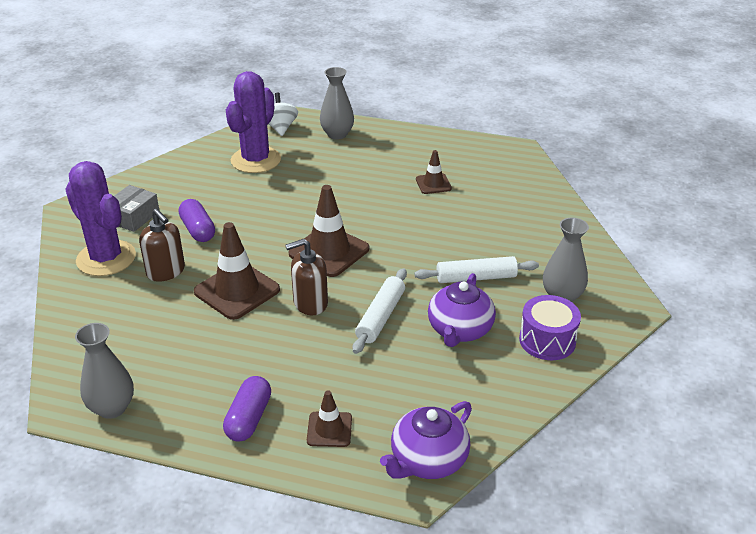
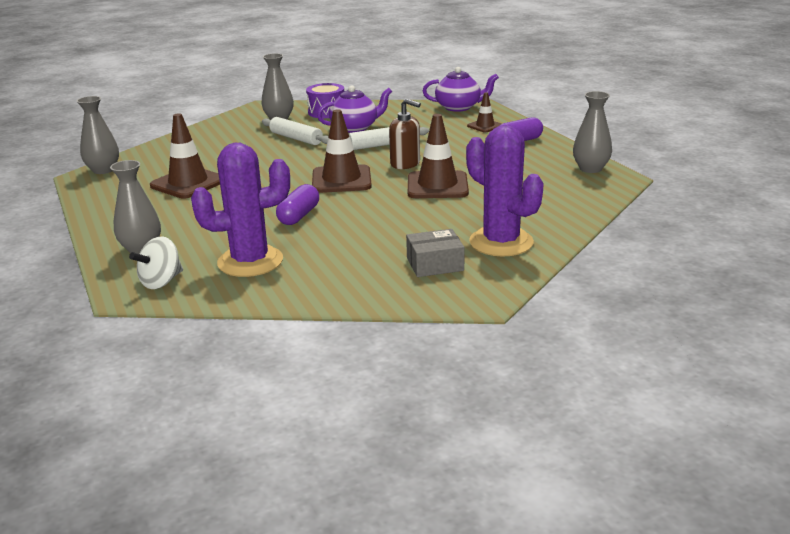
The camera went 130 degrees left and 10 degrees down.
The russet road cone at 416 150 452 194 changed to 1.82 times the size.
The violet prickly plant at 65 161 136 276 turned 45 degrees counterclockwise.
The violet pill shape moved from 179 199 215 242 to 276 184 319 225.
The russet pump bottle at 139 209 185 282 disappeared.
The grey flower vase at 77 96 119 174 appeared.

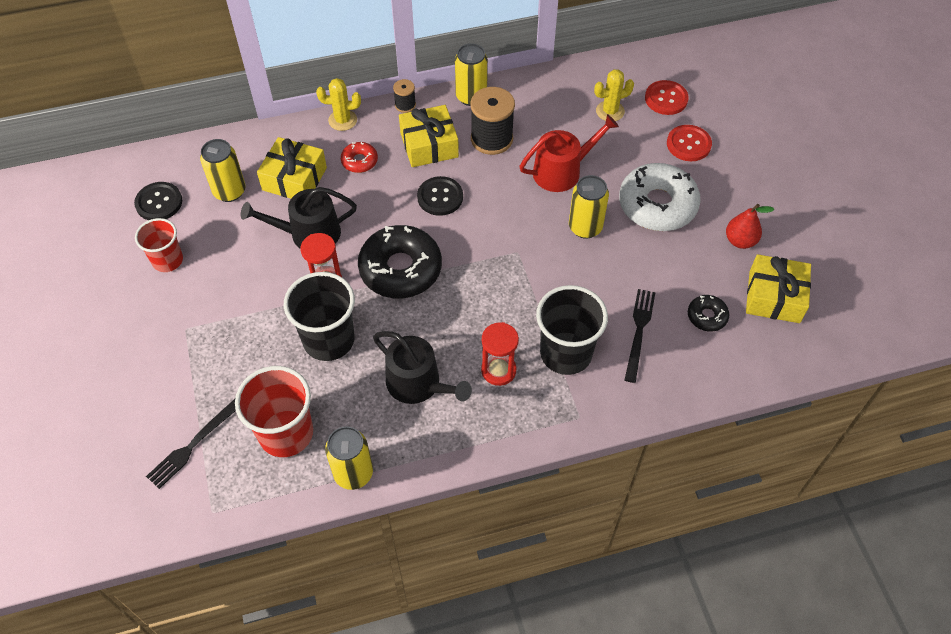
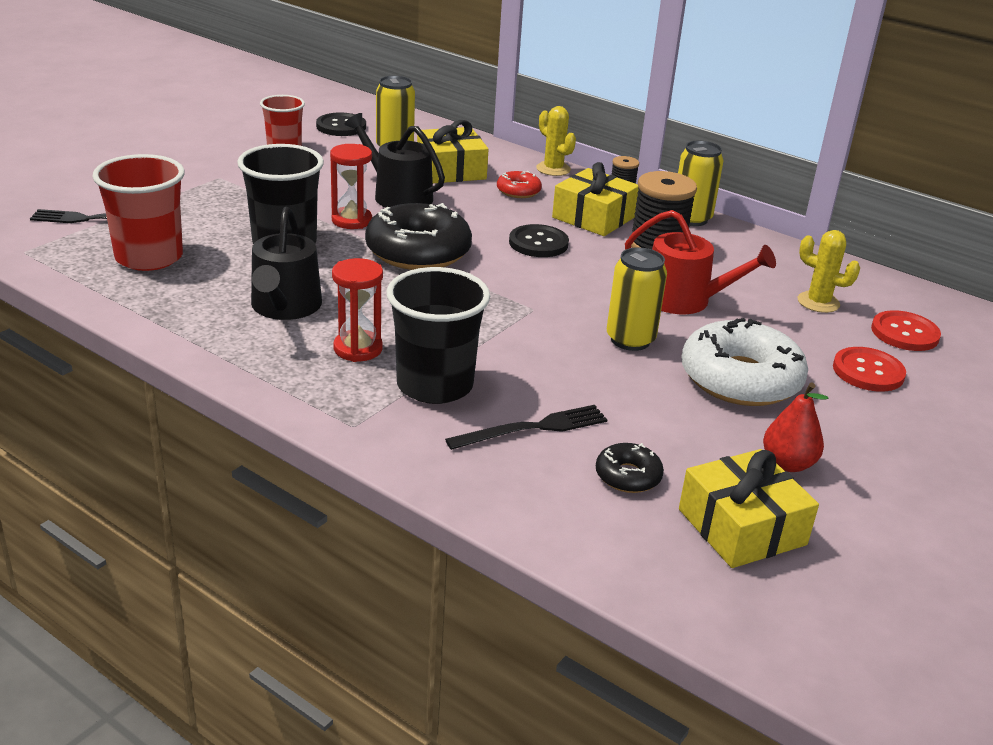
The camera went 50 degrees right and 25 degrees down.
The golden can at 325 426 373 490 disappeared.

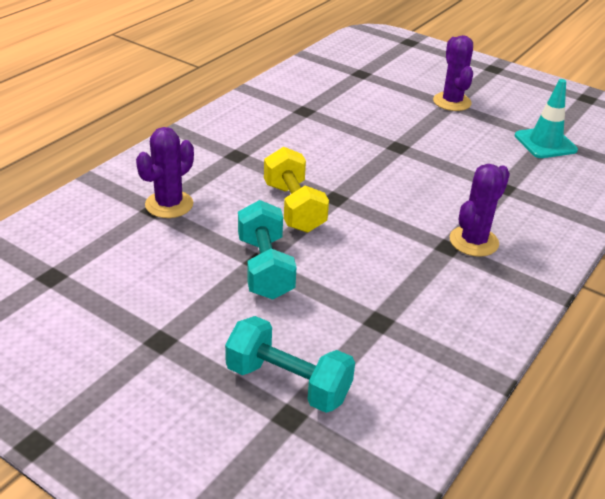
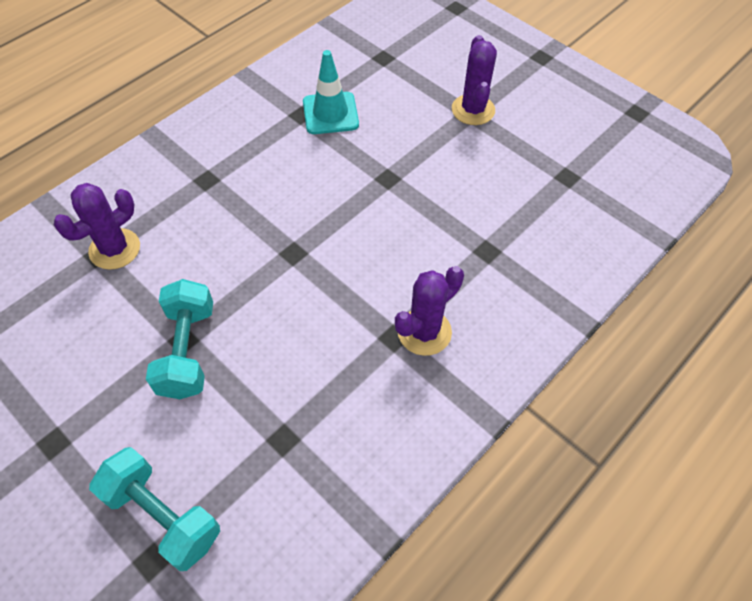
The camera went 10 degrees right and 20 degrees up.
The teal road cone moved from 515 79 578 158 to 303 50 359 134.
The golden hand weight at 264 147 329 233 disappeared.

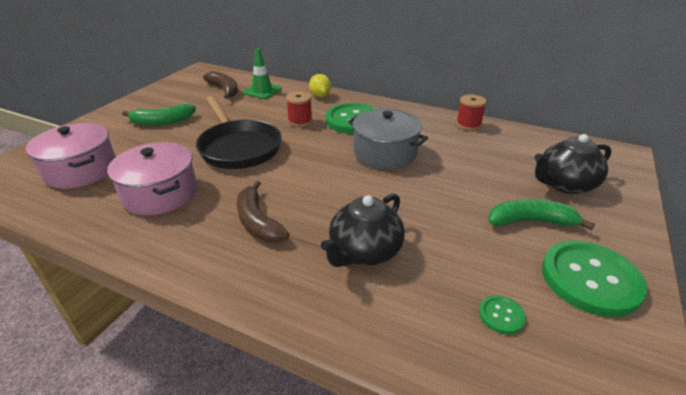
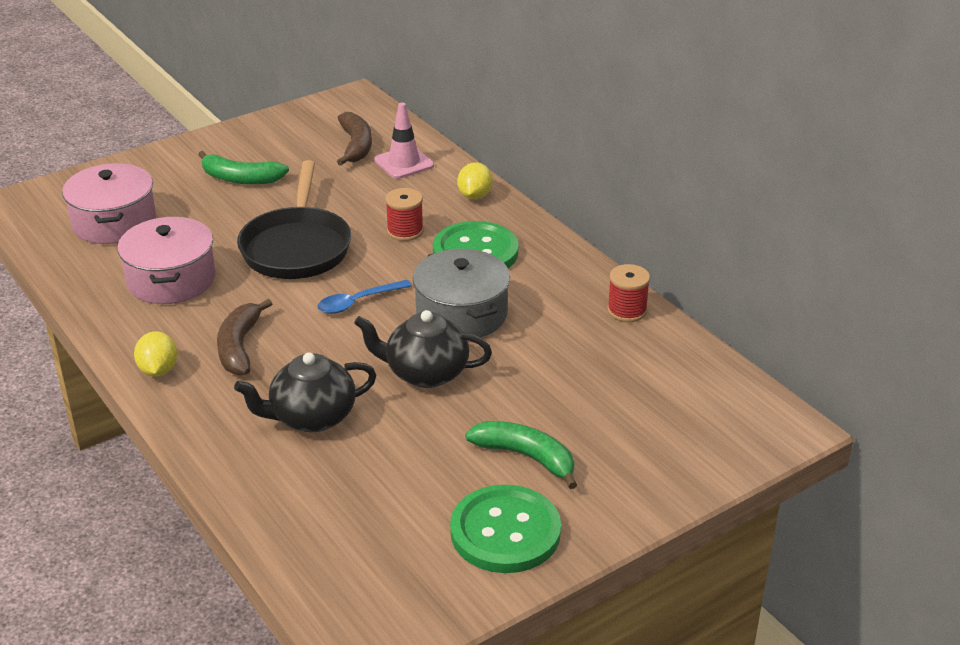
The camera went 30 degrees right and 0 degrees up.
The emerald road cone at 243 48 282 99 became the rosy road cone at 374 103 434 179.
The black china teapot moved from 534 134 611 194 to 354 310 492 388.
The emerald button at 479 295 526 334 disappeared.
The cobalt spoon at 317 280 412 314 appeared.
The golden toy lemon at 134 331 177 376 appeared.

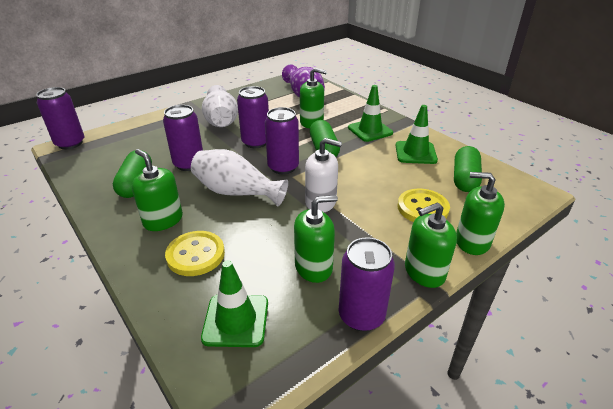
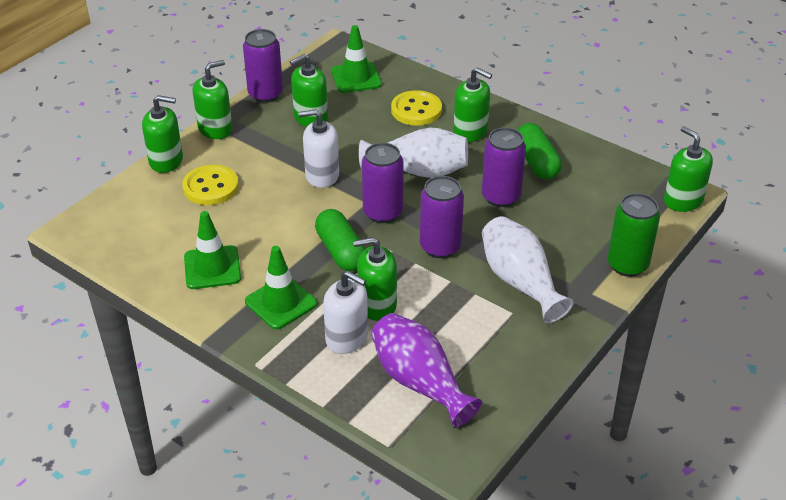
The camera went 165 degrees right and 5 degrees up.
The violet can at 36 87 84 149 was replaced by the emerald pump bottle at 664 126 713 212.
The emerald pill shape at 454 146 482 192 disappeared.
The emerald can at 607 193 660 277 appeared.
The snow-white pump bottle at 323 271 368 354 appeared.

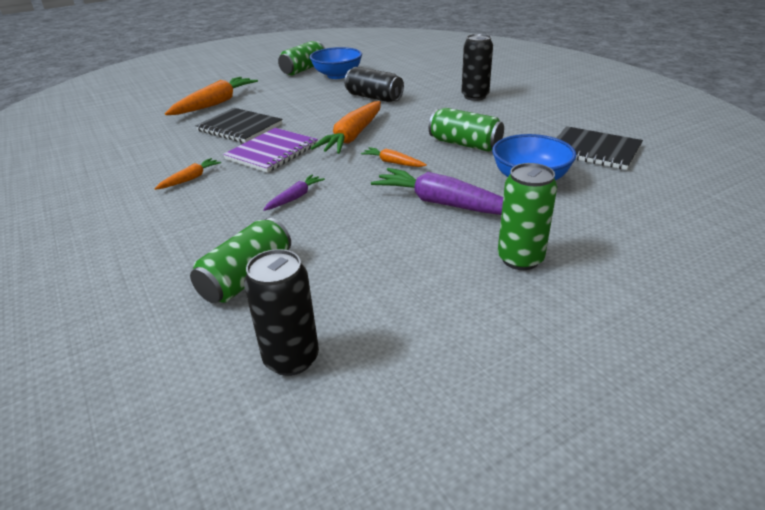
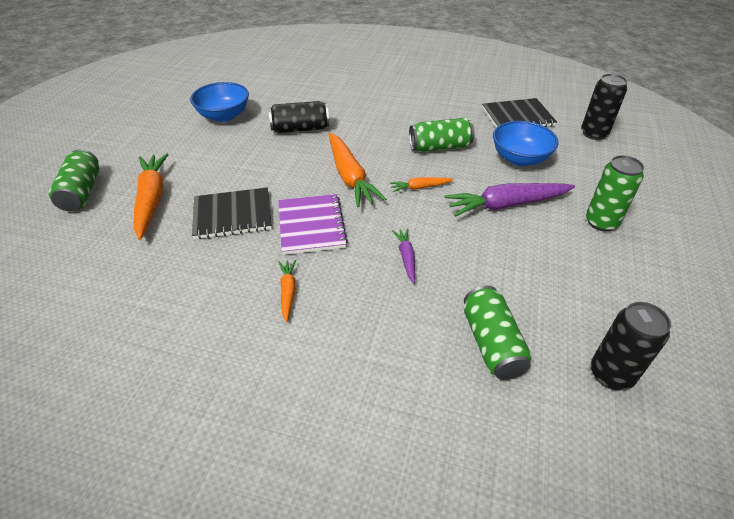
The camera went 45 degrees left and 10 degrees up.
The black can moved from 461 34 493 101 to 581 74 628 140.
The emerald can moved from 278 41 325 76 to 49 149 99 211.

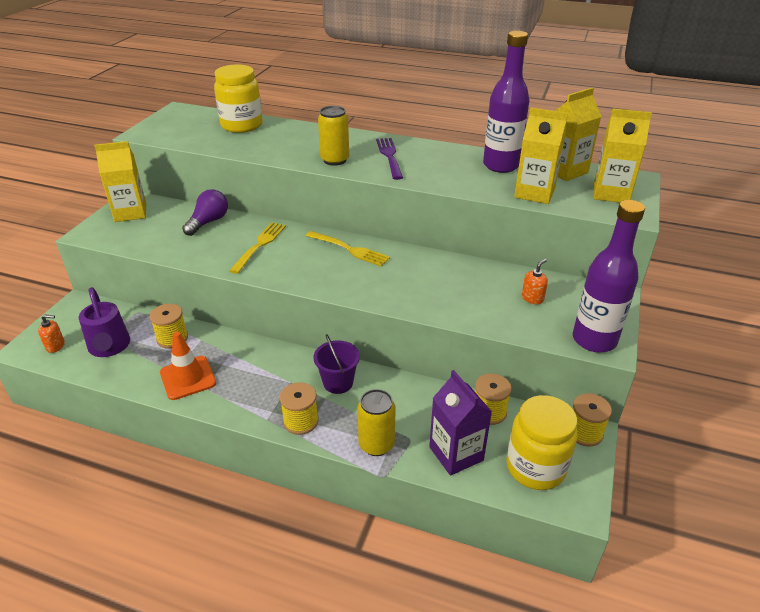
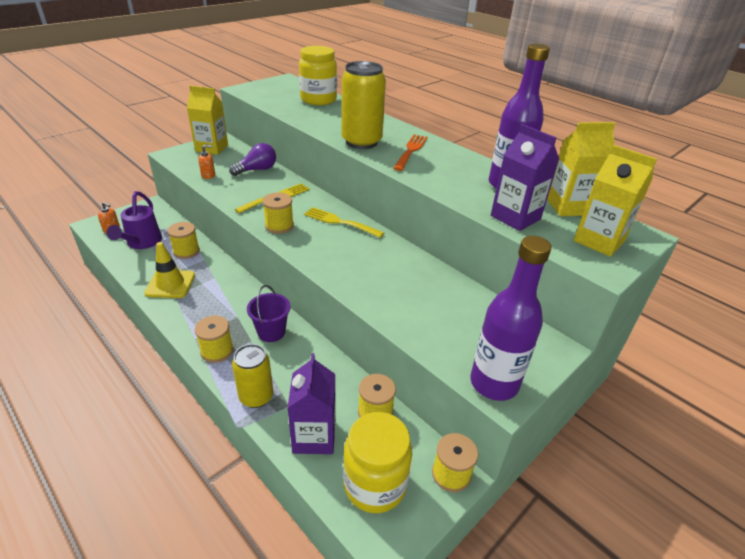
The camera went 25 degrees right and 0 degrees up.
The golden can at 318 106 349 166 changed to 1.54 times the size.
The golden milk carton at 514 108 568 204 became the violet milk carton at 491 124 559 231.
The violet table fork at 376 138 403 180 became the orange-coloured table fork at 393 135 428 171.
The golden table fork at 306 231 390 266 turned 150 degrees clockwise.
The orange-coloured pump bottle moved from 522 259 548 304 to 198 145 215 179.
The orange-coloured road cone at 160 332 216 400 became the golden road cone at 144 242 195 298.
The golden reel of thread at 262 193 294 234 appeared.

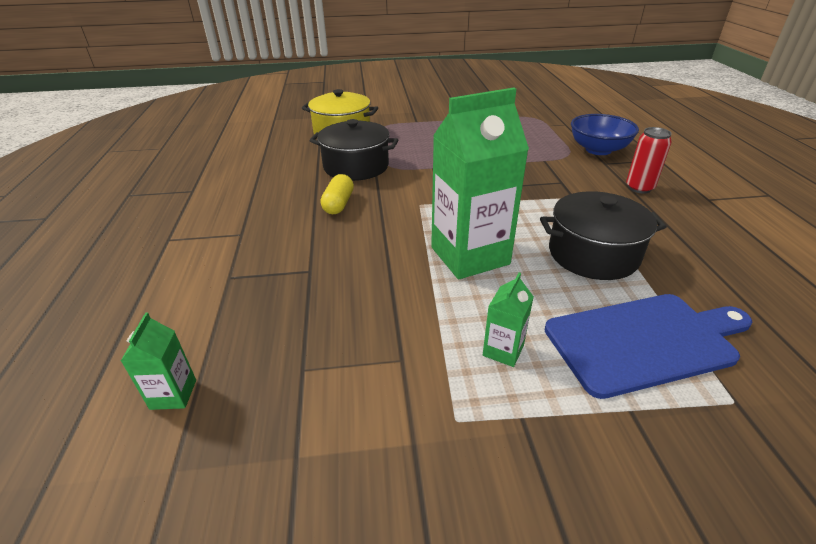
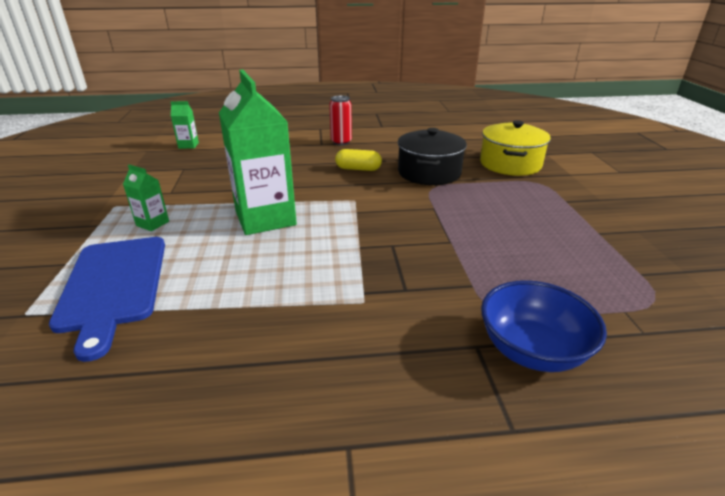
The camera went 90 degrees right and 5 degrees down.
The crimson can moved from 626 127 672 194 to 329 95 352 146.
The black cooking pot at 540 191 667 280 disappeared.

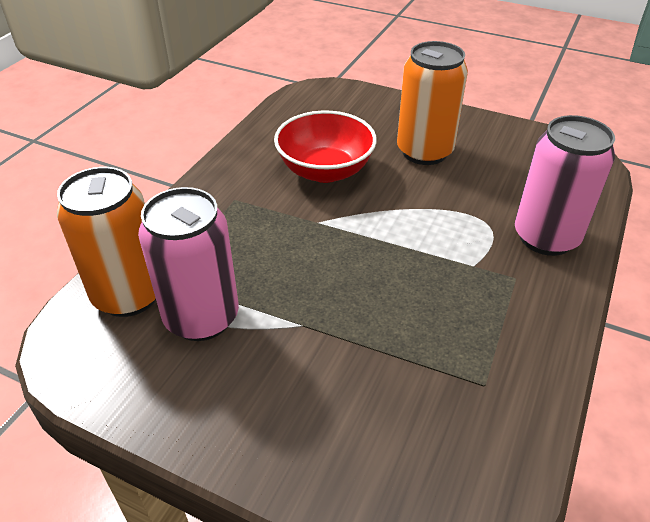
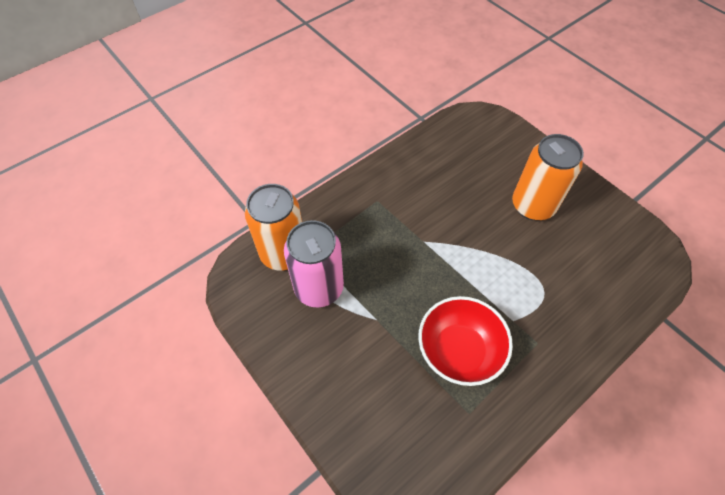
The camera went 25 degrees right and 15 degrees up.
The crimson serving bowl moved from 274 111 377 183 to 418 296 513 386.
The rosy can at 515 115 615 256 disappeared.

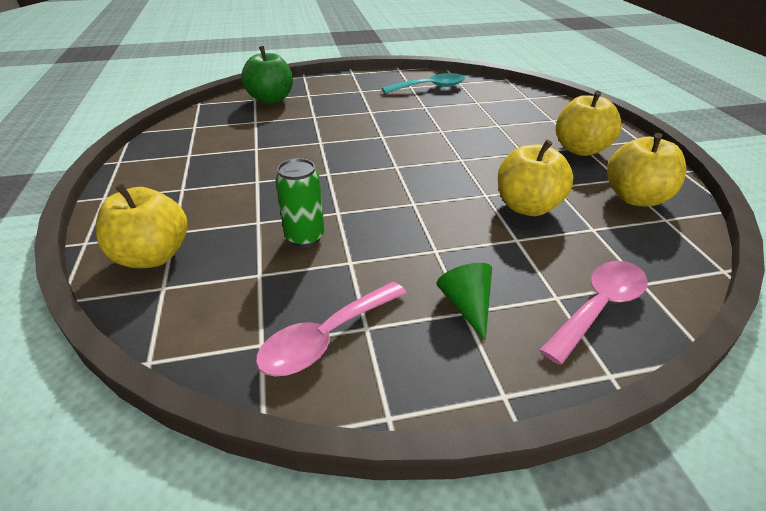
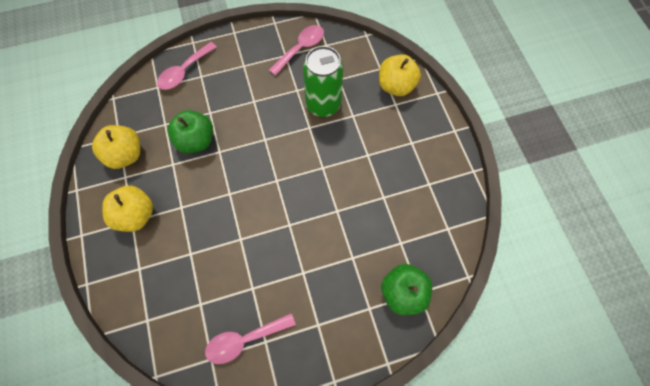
The camera went 175 degrees right and 30 degrees up.
The teal spoon at 382 73 465 94 became the rosy spoon at 205 313 296 364.
The golden apple fruit at 498 140 573 216 became the emerald apple fruit at 168 110 213 153.
The emerald can at 275 158 324 247 changed to 1.65 times the size.
The emerald cone shape at 436 263 492 341 disappeared.

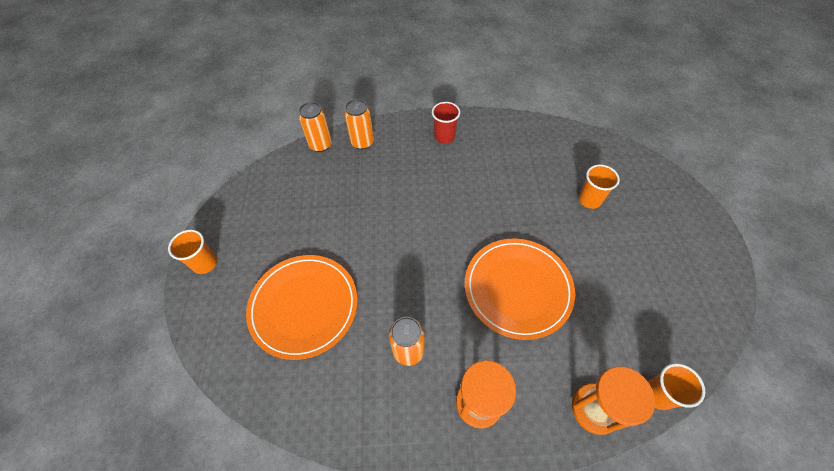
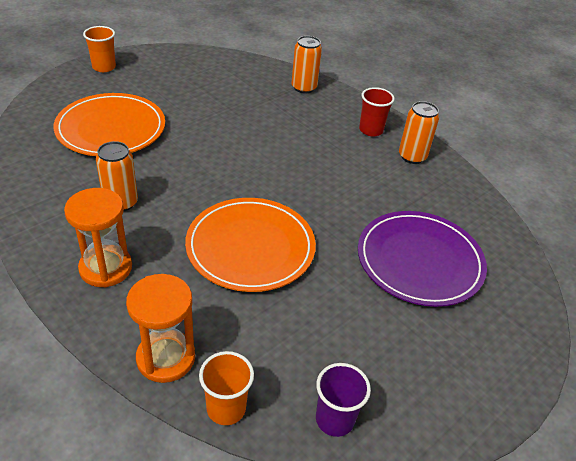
The camera went 45 degrees right and 15 degrees down.
The orange-coloured can moved from 299 102 332 152 to 399 101 439 164.
The orange-coloured cup at 579 164 620 209 was replaced by the violet dinner plate at 358 211 487 307.
The violet cup at 316 363 371 437 appeared.

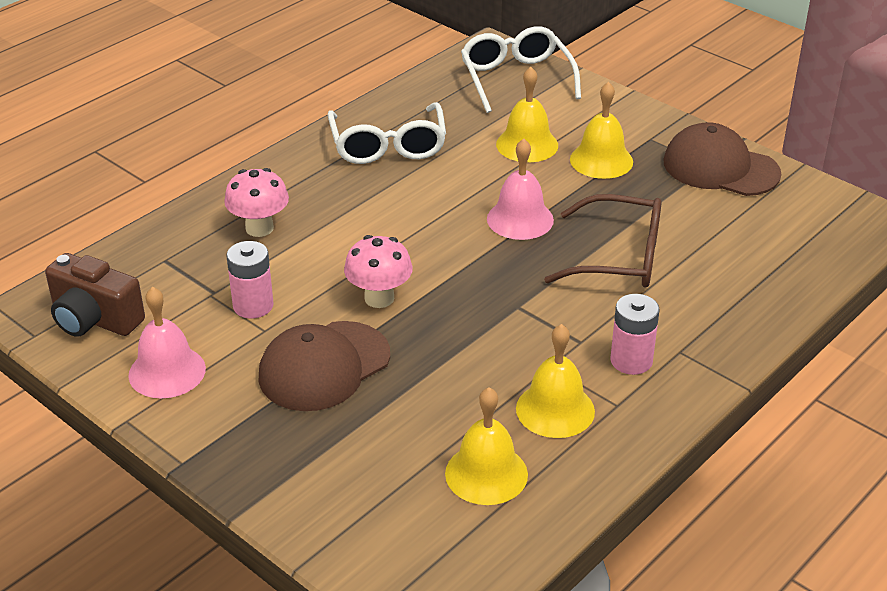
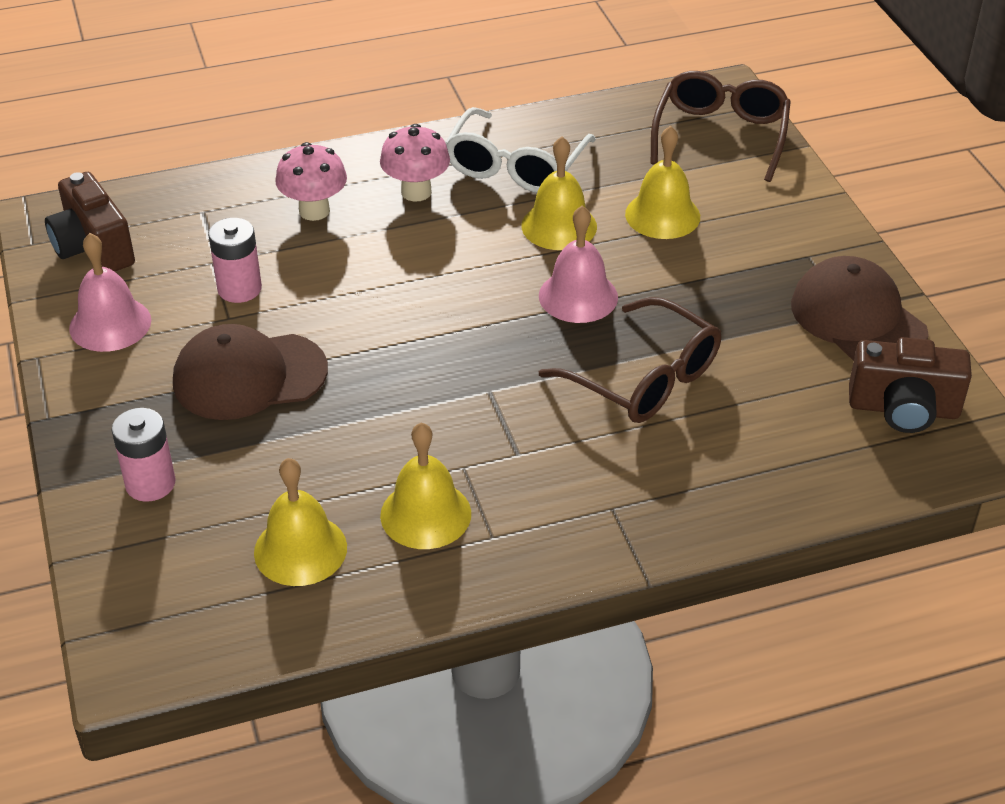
The camera went 30 degrees right and 5 degrees up.
The snow-white spectacles at 461 26 581 113 became the russet spectacles at 651 71 791 182.
The golden school bell moved from 570 82 633 179 to 521 137 597 250.
The rosy toadstool moved from 344 235 412 308 to 380 124 450 202.
The rosy battery moved from 610 294 660 375 to 112 408 176 502.
The russet photo camera at 849 337 972 433 appeared.

